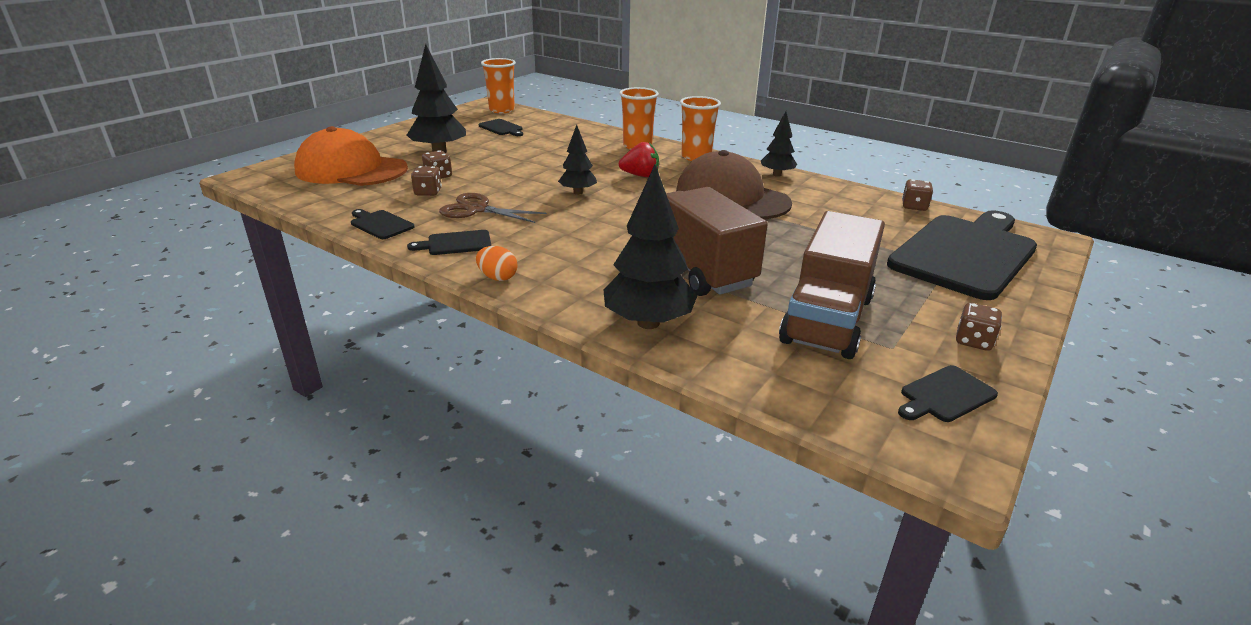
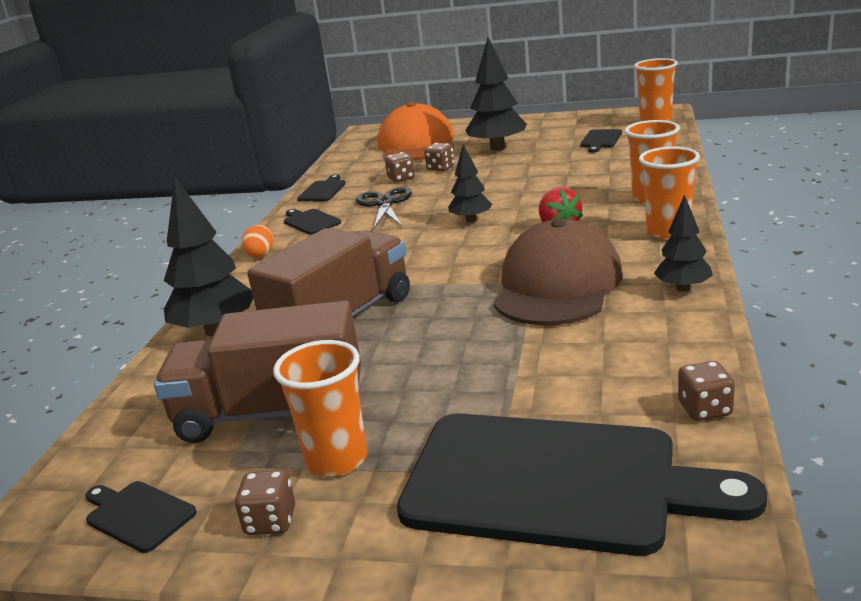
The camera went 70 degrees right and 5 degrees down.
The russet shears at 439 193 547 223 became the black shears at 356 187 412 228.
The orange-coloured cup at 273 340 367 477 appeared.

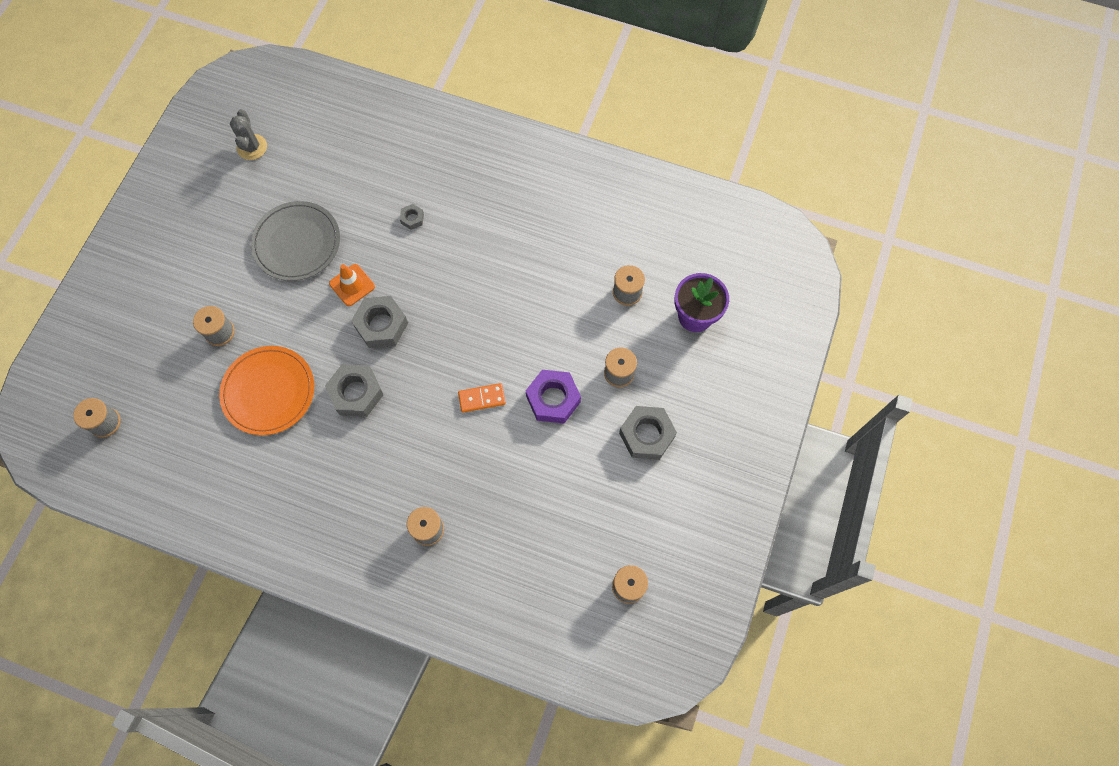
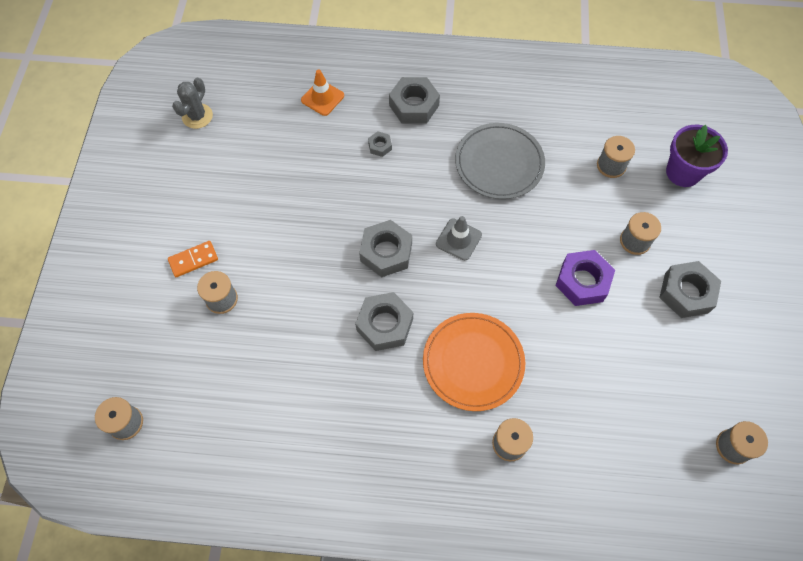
The camera went 15 degrees left and 5 degrees down.
The grey prickly plant at 230 109 267 160 turned 45 degrees clockwise.
The grey dinner plate moved from 251 201 340 281 to 455 123 545 199.
The orange-coloured road cone moved from 329 264 375 306 to 301 70 344 116.
The orange-coloured dinner plate moved from 219 346 314 435 to 423 313 525 411.
The orange-coloured domino moved from 458 383 506 412 to 168 241 218 277.
The grey hex nut at 389 77 440 124 appeared.
The grey road cone at 436 216 482 261 appeared.

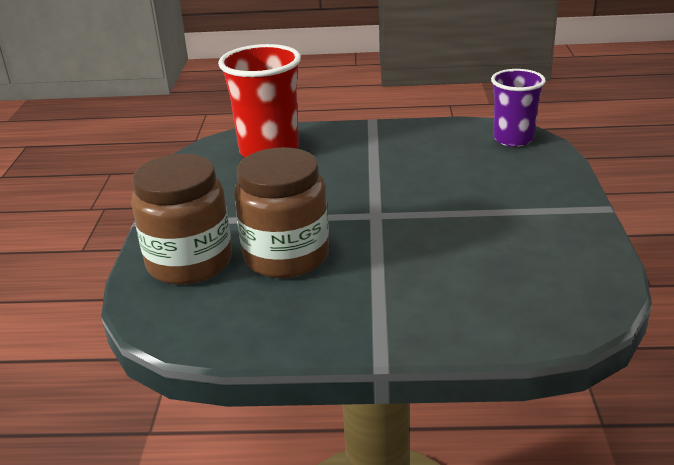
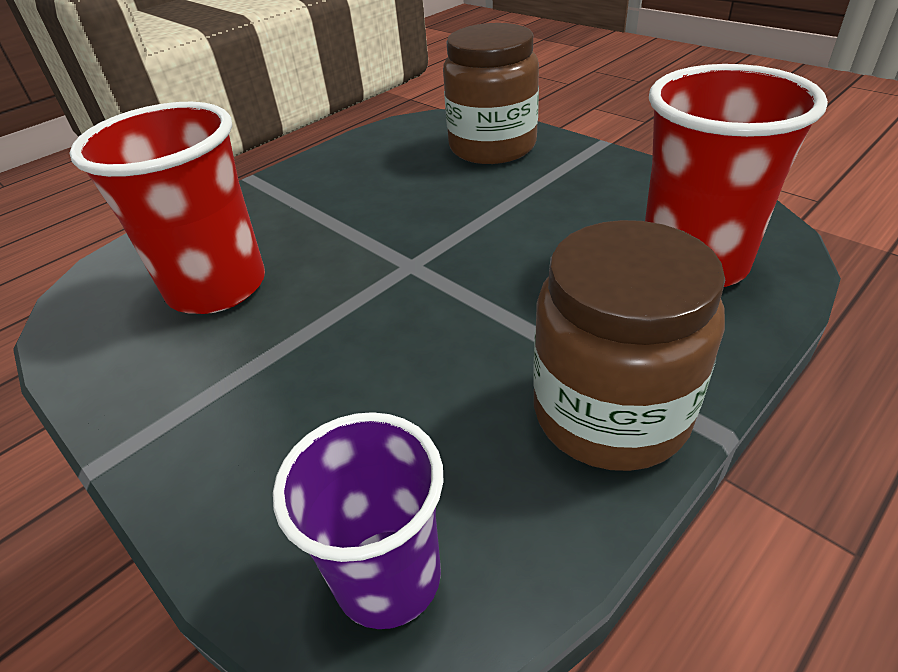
The camera went 135 degrees right and 10 degrees up.
The russet jam jar moved from 234 147 329 278 to 533 220 725 471.
The crimson cup at 70 102 265 314 appeared.

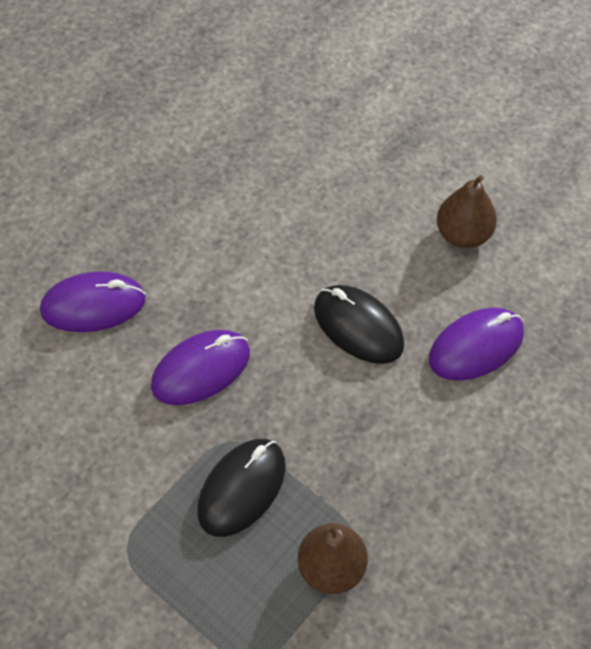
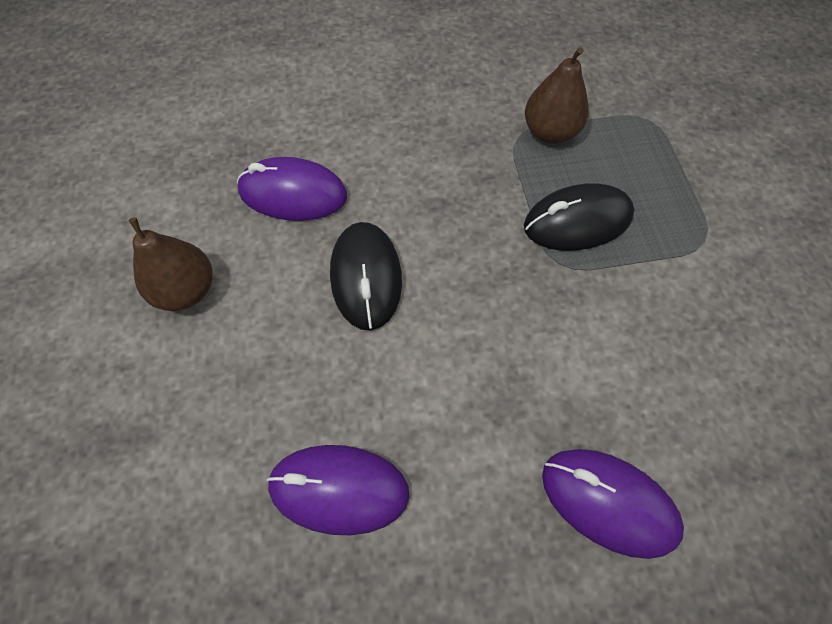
The camera went 140 degrees left and 5 degrees up.
The violet PC mouse moved from 151 330 250 405 to 266 445 410 535.

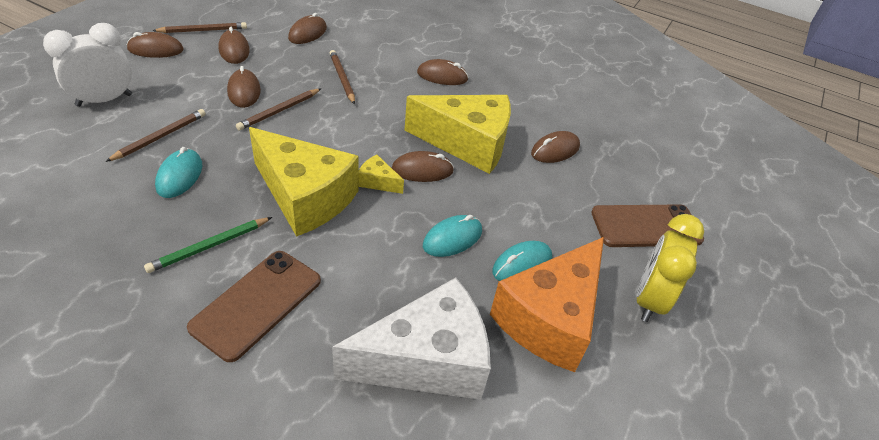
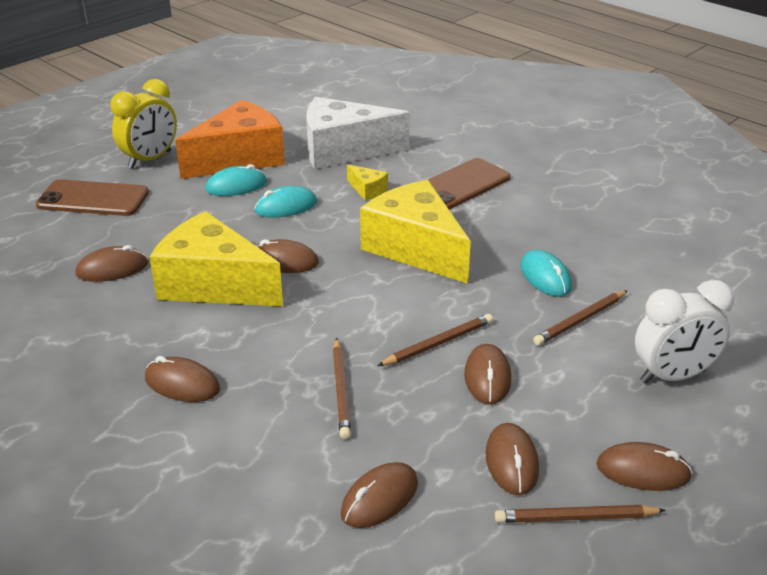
The camera went 160 degrees left and 10 degrees down.
The teal PC mouse at 155 147 202 198 turned 45 degrees counterclockwise.
The golden cheese moved from 359 155 404 194 to 347 165 388 201.
The emerald lead pencil at 144 217 272 273 disappeared.

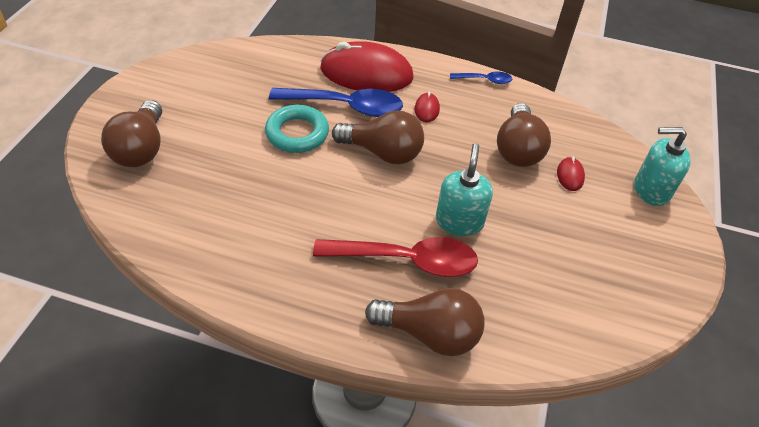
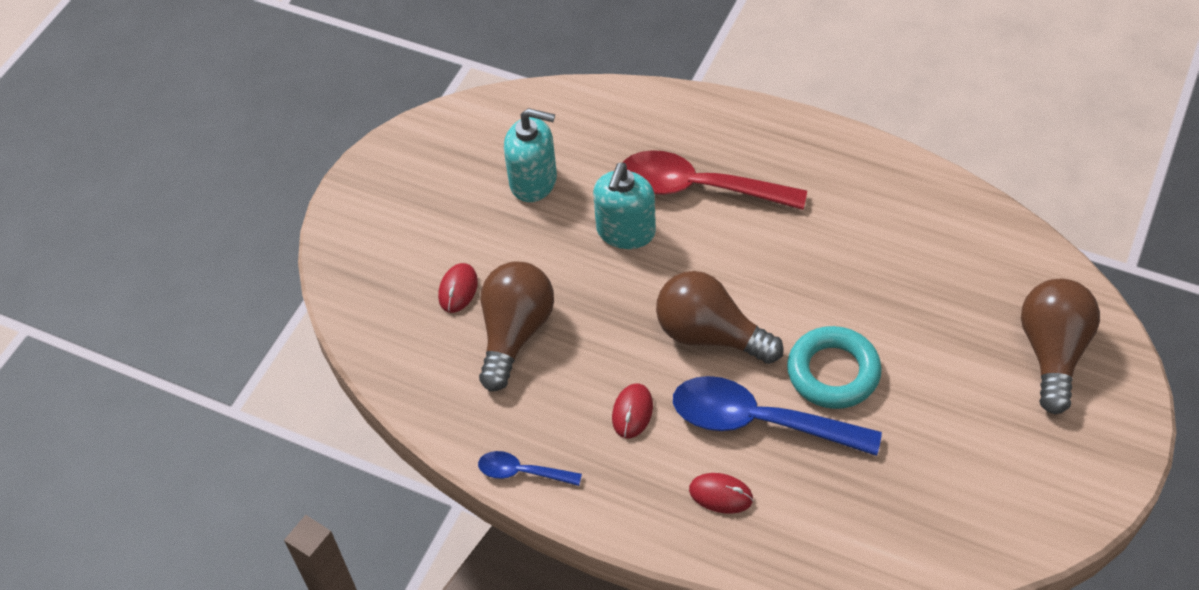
The camera went 165 degrees left and 5 degrees up.
The crimson PC mouse at 320 41 414 92 changed to 0.41 times the size.
The teal pump bottle moved from 634 127 691 206 to 504 108 557 202.
The russet light bulb at 365 288 485 356 disappeared.

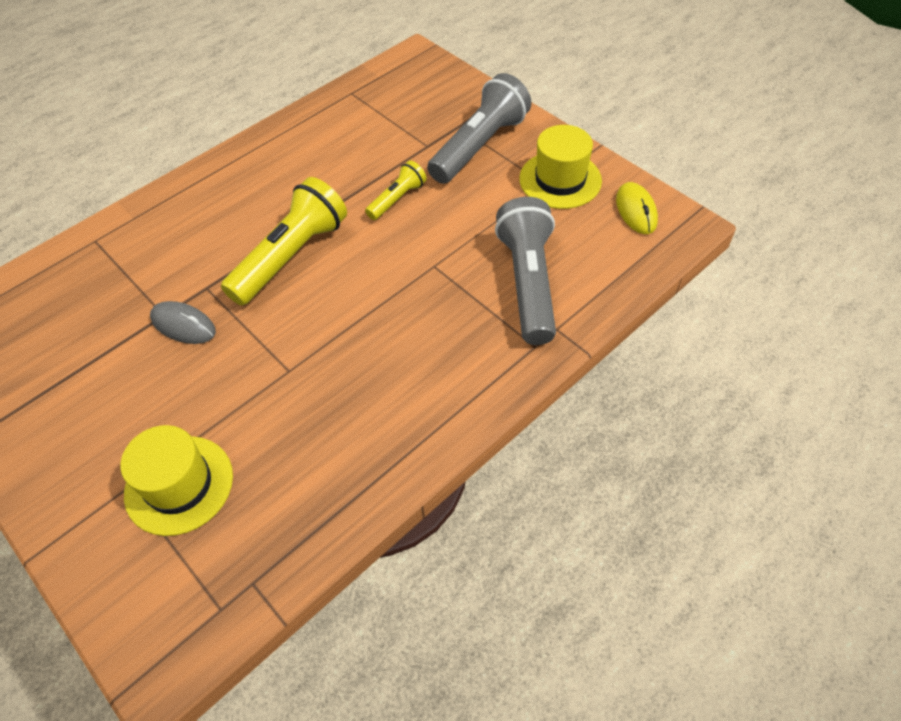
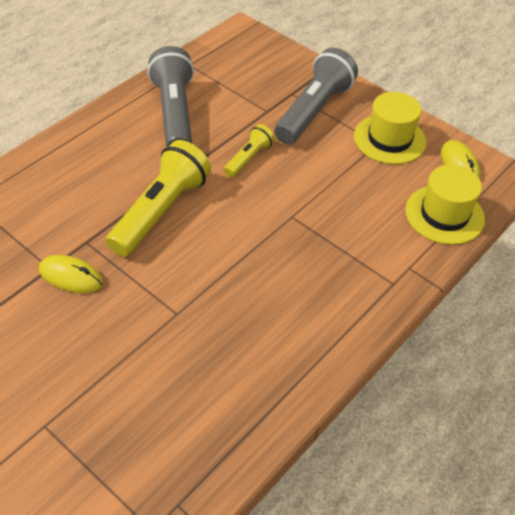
The camera went 10 degrees left and 5 degrees down.
The grey torch moved from 495 197 556 345 to 147 46 194 147.
The grey PC mouse at 150 301 216 344 became the golden PC mouse at 39 255 103 293.
The golden tall hat moved from 120 425 233 536 to 405 165 485 245.

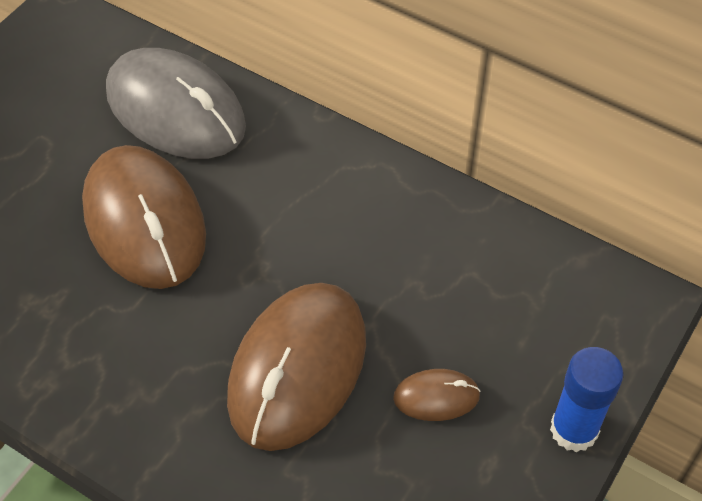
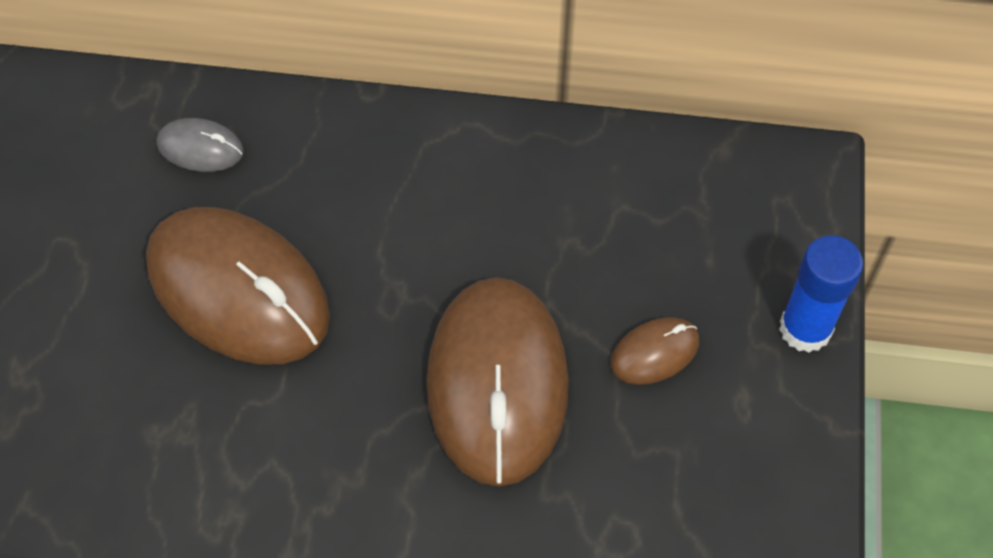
The camera went 25 degrees left and 5 degrees up.
The grey PC mouse at 106 48 246 159 changed to 0.44 times the size.

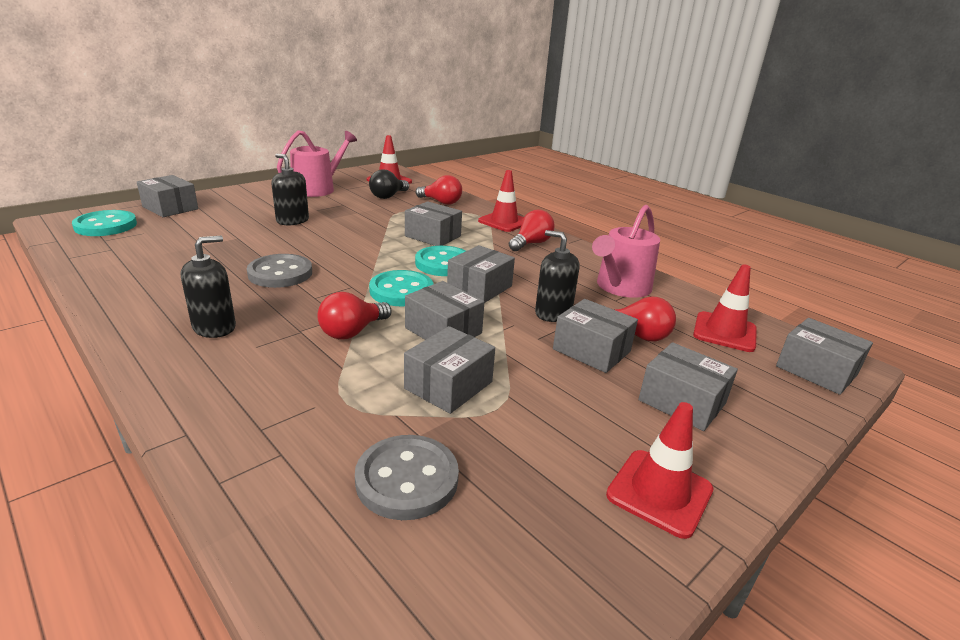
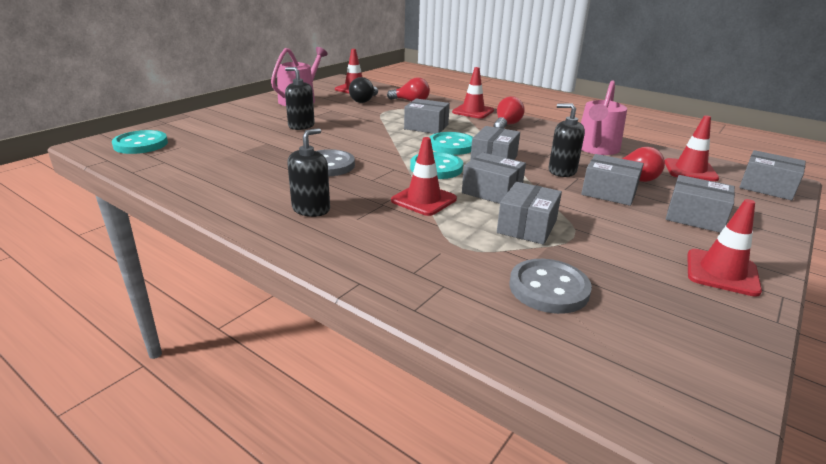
The camera went 10 degrees left and 0 degrees up.
The grey package at 137 175 198 217 disappeared.
The crimson light bulb at 317 292 392 340 was replaced by the crimson road cone at 391 137 457 216.

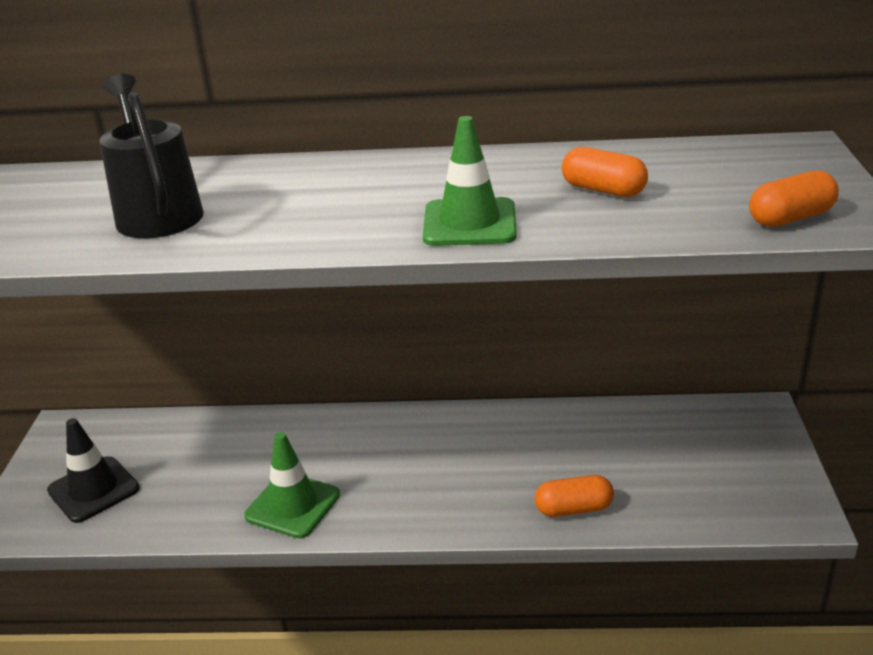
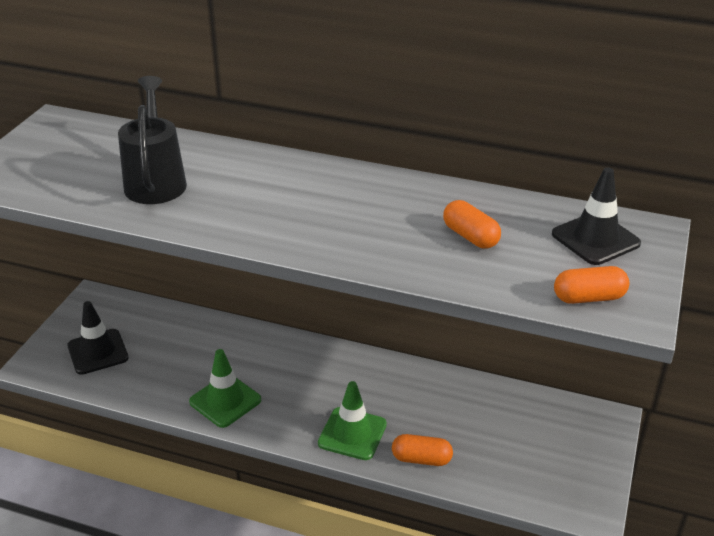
The camera went 15 degrees right and 5 degrees up.
The emerald road cone moved from 423 116 517 246 to 318 381 387 460.
The black road cone at 552 167 641 265 appeared.

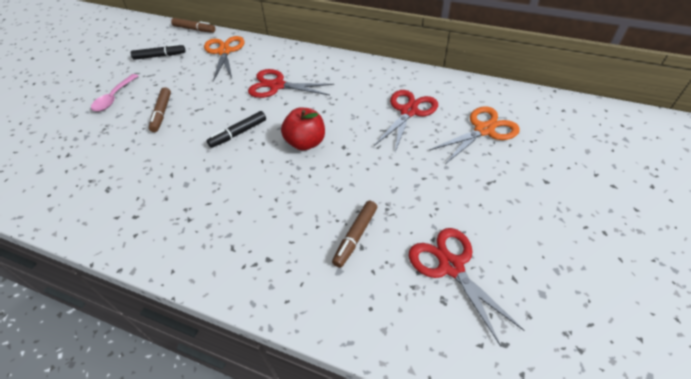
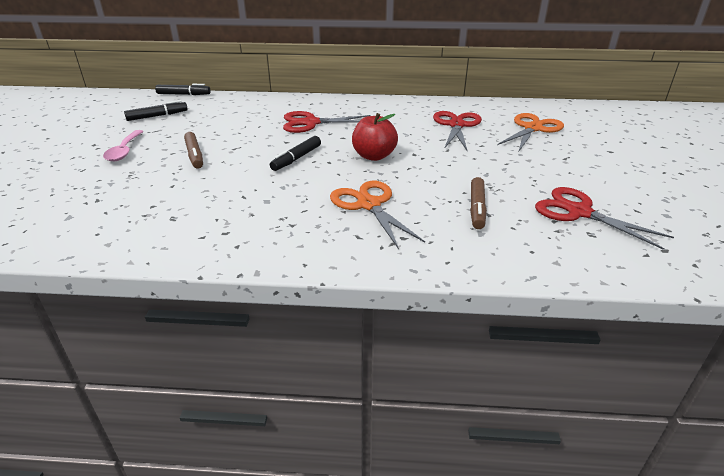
The camera went 20 degrees left and 15 degrees down.
The russet felt pen at 171 18 215 33 became the black felt pen at 155 84 211 95.
The orange-coloured shears moved from 204 36 245 82 to 330 181 425 249.

